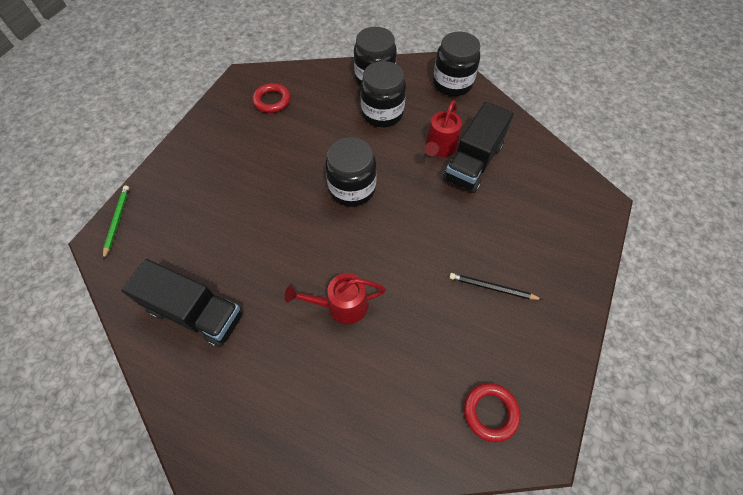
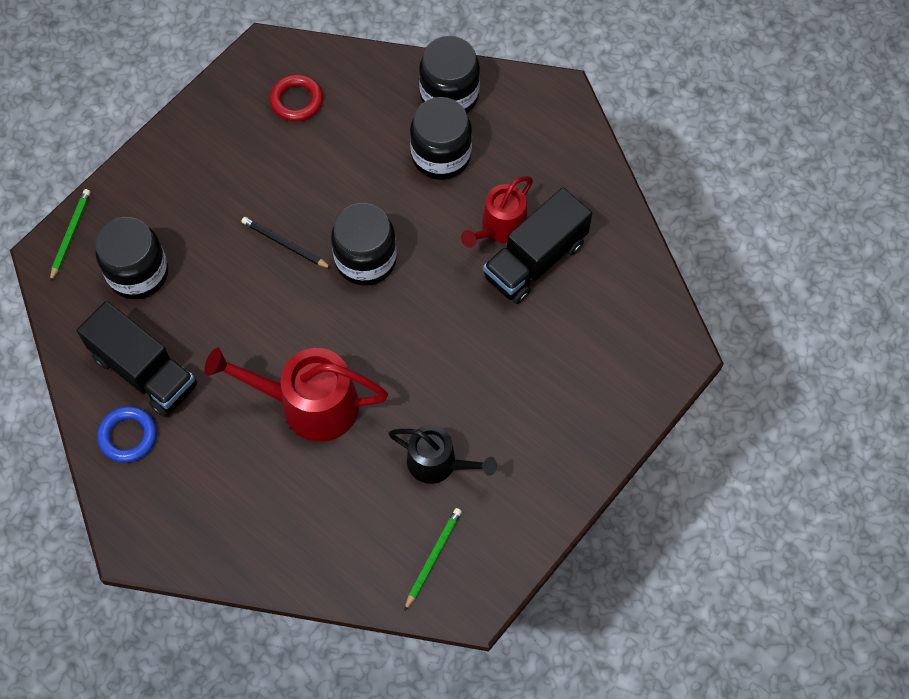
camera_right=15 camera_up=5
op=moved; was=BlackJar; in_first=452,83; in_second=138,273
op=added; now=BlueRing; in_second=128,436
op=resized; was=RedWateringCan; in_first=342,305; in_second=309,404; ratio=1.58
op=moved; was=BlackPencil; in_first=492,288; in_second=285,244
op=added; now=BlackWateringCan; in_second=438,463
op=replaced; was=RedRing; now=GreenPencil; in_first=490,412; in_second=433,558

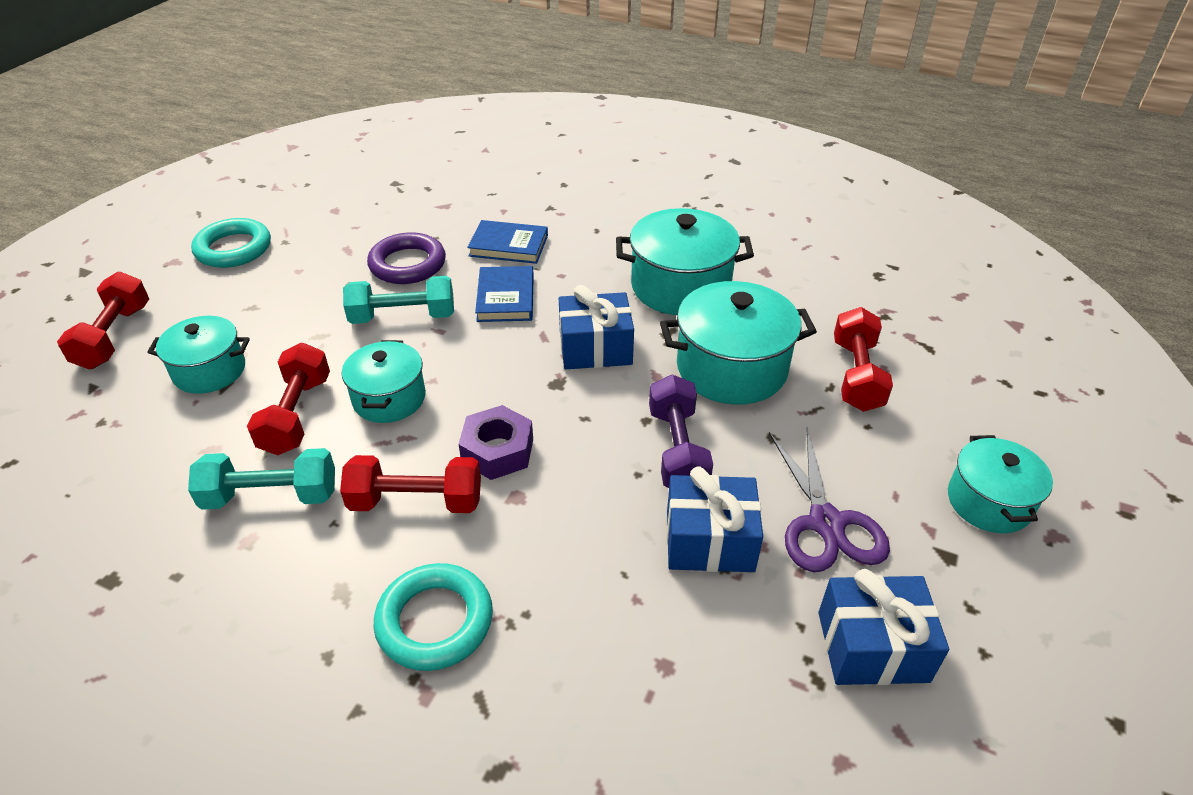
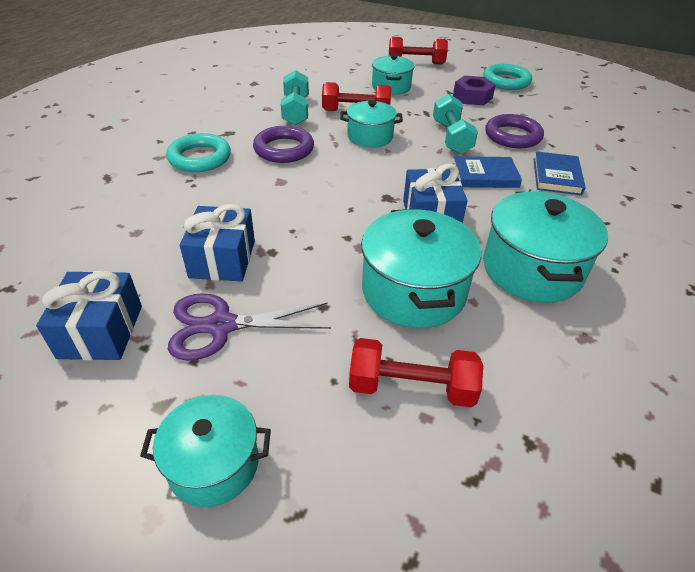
camera_right=90 camera_up=0
op=replaced; was=RedDumbbell; now=PurpleRing; in_first=416,501; in_second=284,149
op=moved; was=PurpleNut; in_first=498,451; in_second=472,97
op=removed; was=PurpleDumbbell; in_first=677,450

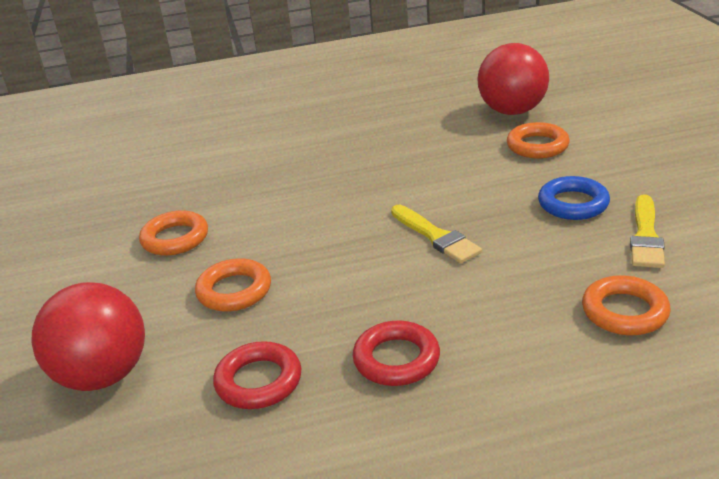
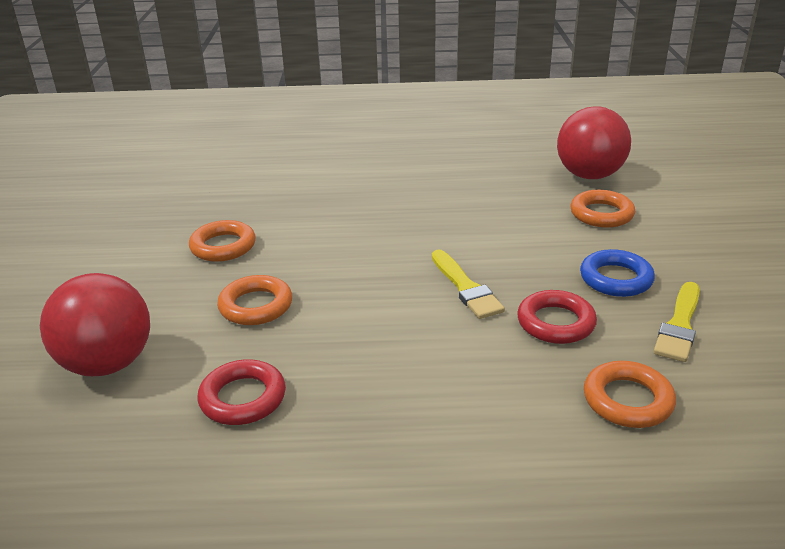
camera_right=10 camera_up=0
op=moved; was=RedRing; in_first=396,359; in_second=556,323

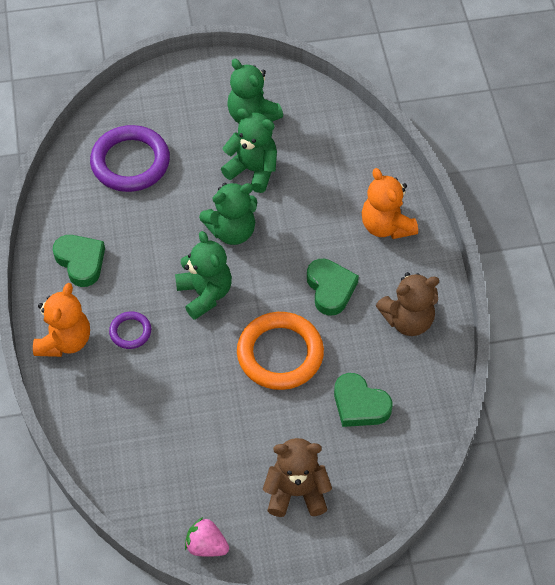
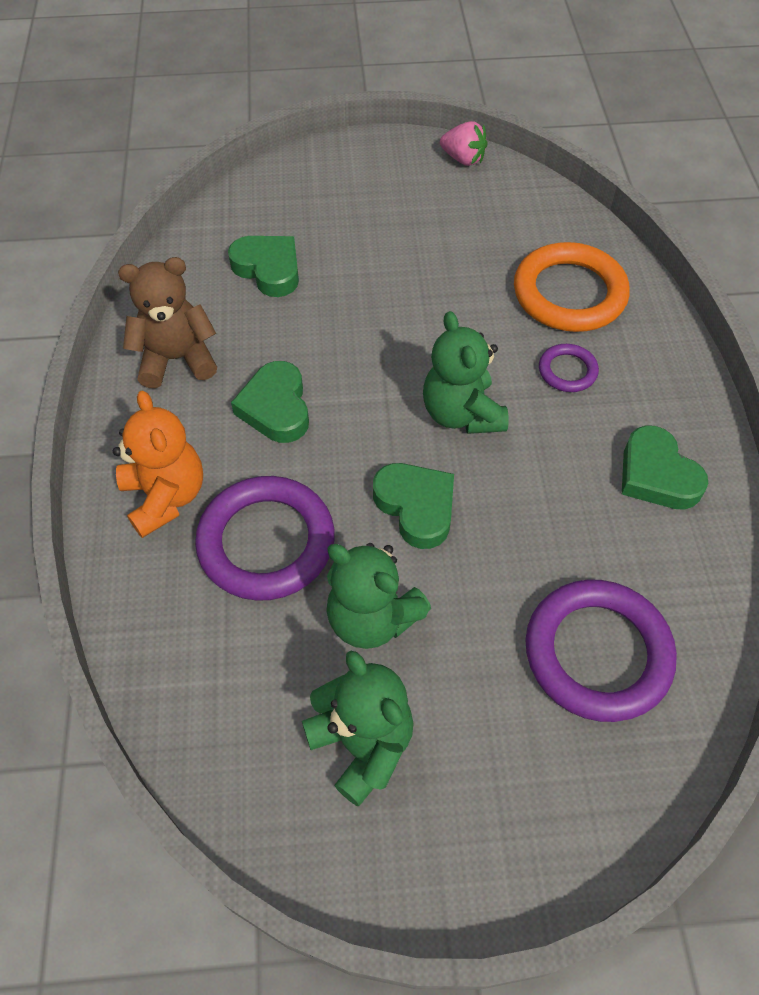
camera_right=-175 camera_up=0
op=added; now=PurpleRing; in_second=266,542
op=replaced; was=GreenTeddyBear; now=GreenHeart; in_first=232,231; in_second=416,507
op=moved; was=OrangeRing; in_first=280,354; in_second=569,293
op=removed; was=OrangeTeddyBear; in_first=65,341
op=removed; was=BrownTeddyBear; in_first=296,492

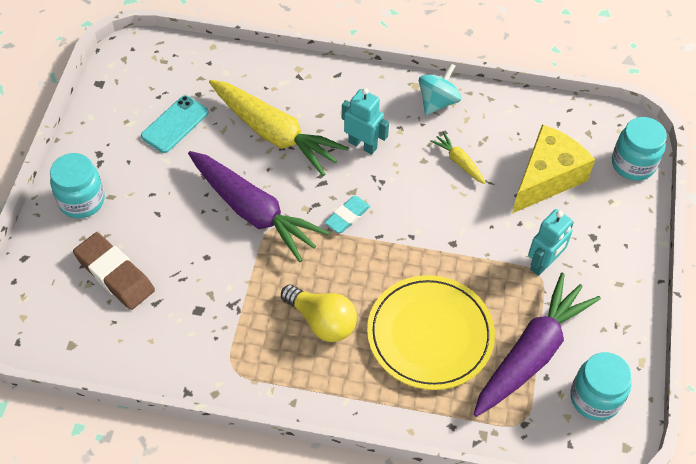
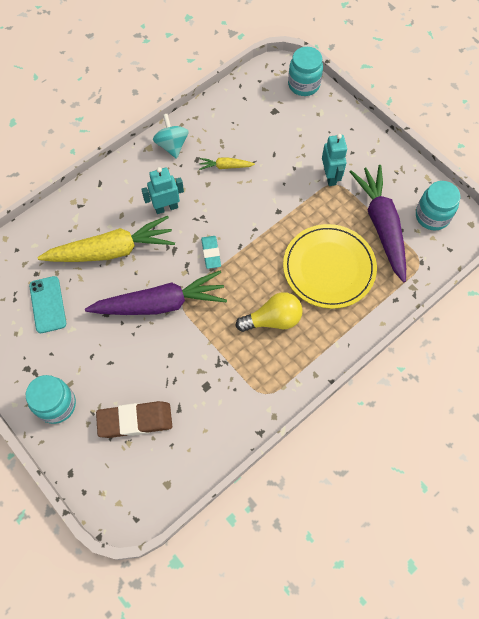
camera_right=-50 camera_up=10
op=removed; was=YellowCheese; in_first=546,178

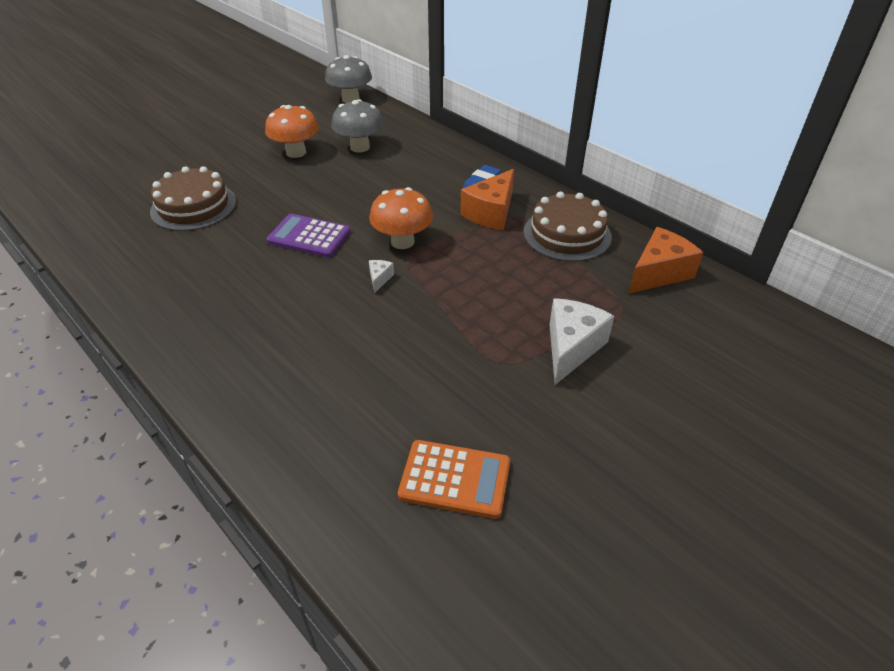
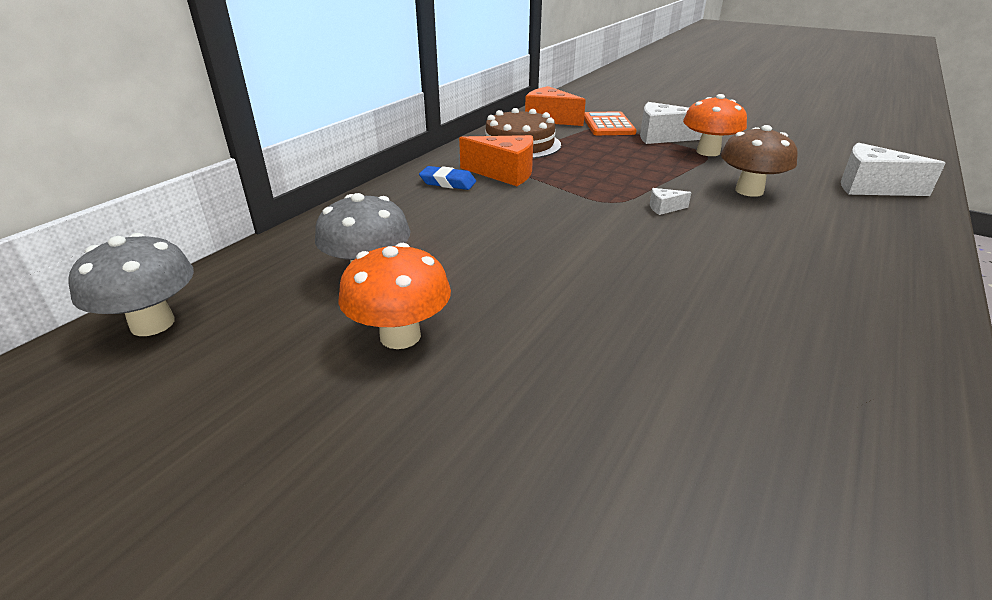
camera_right=-105 camera_up=-10
op=moved; was=OrangeCalculator; in_first=455,479; in_second=608,125
op=moved; was=OrangeMushroom; in_first=402,242; in_second=708,152
op=added; now=BrownMushroom; in_second=749,191
op=added; now=WhiteCheese; in_second=871,187
op=removed; was=BrownCake; in_first=193,206
op=removed; was=PurpleCalculator; in_first=309,237

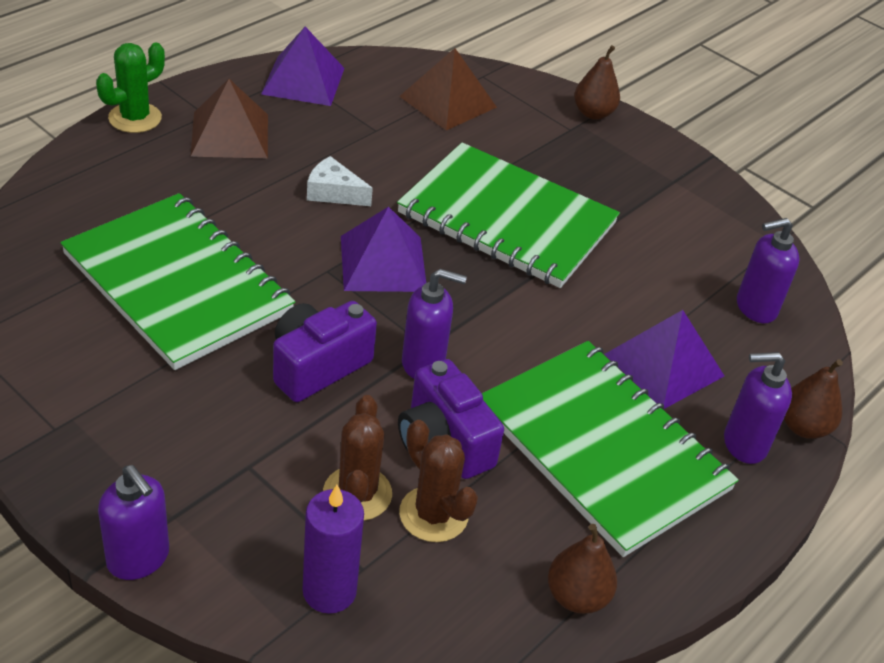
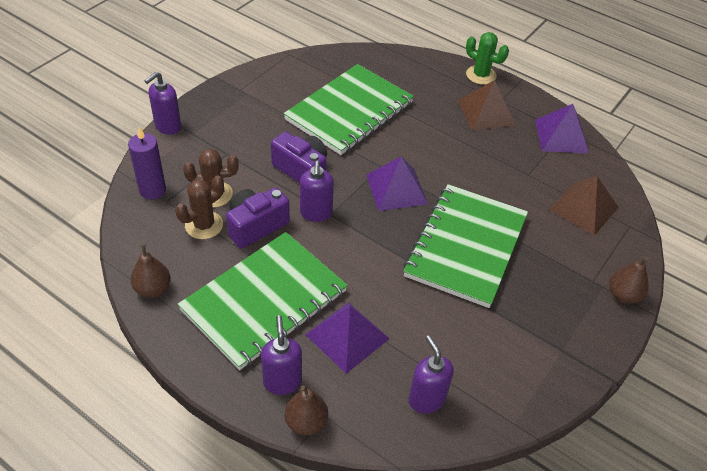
camera_right=85 camera_up=5
op=removed; was=WhiteCheese; in_first=333,192

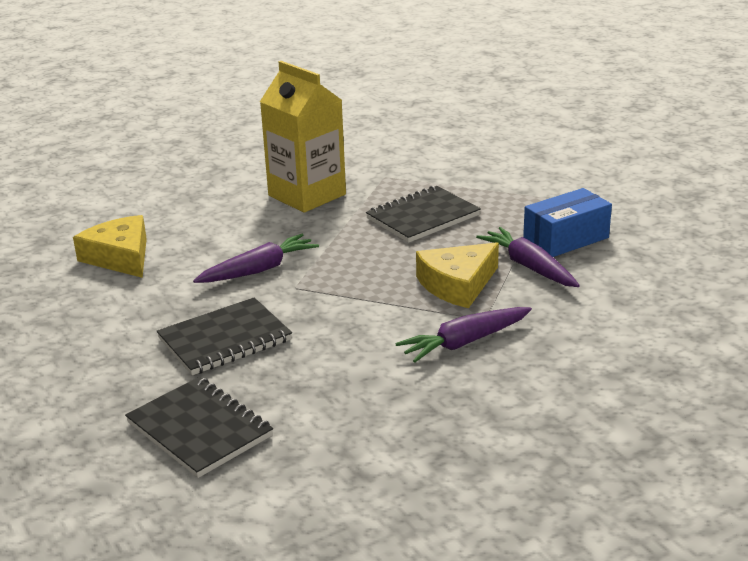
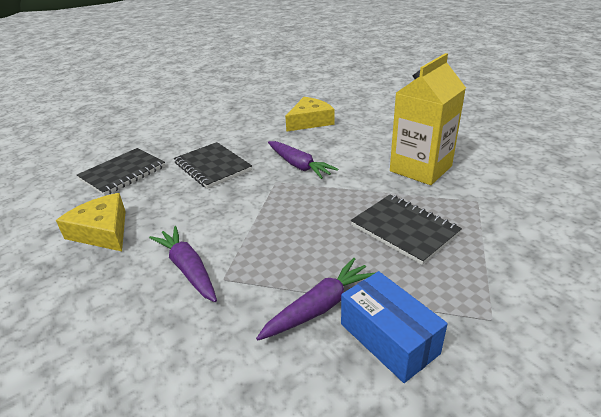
camera_right=85 camera_up=5
op=moved; was=YellowCheese; in_first=458,285; in_second=102,231

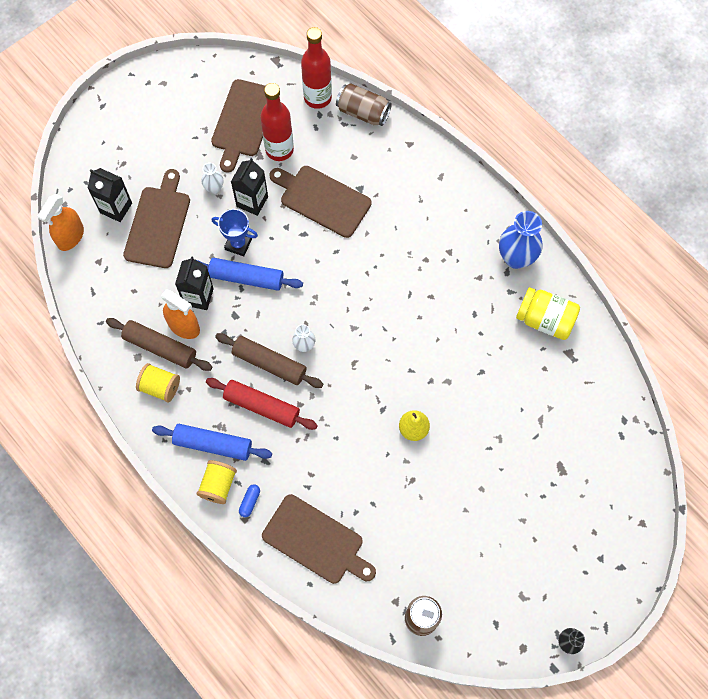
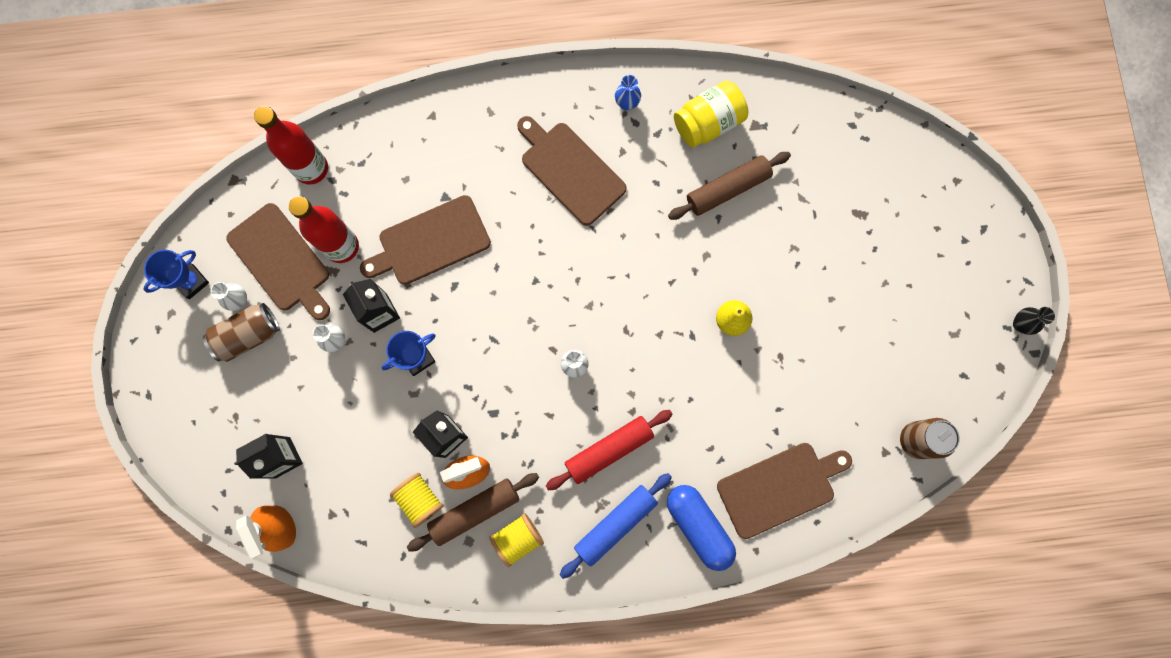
camera_right=-55 camera_up=10
op=added; now=BlueTrophy; in_second=191,282
op=moved; was=BrownCan; in_first=363,112; in_second=248,335
op=added; now=WhiteVase; in_second=239,300
op=moved; was=YellowSpool; in_first=218,485; in_second=420,499
op=moved; was=BrownCuttingBoard; in_first=158,223; in_second=570,170
op=resized; was=BlueVase; in_first=516,258; in_second=627,103; ratio=0.52
op=resized; was=BlueCapsule; in_first=250,502; in_second=698,526; ratio=2.29
op=moved; was=BrownRollingPin; in_first=269,363; in_second=727,189
op=removed; was=BlueRollingPin; in_first=246,278

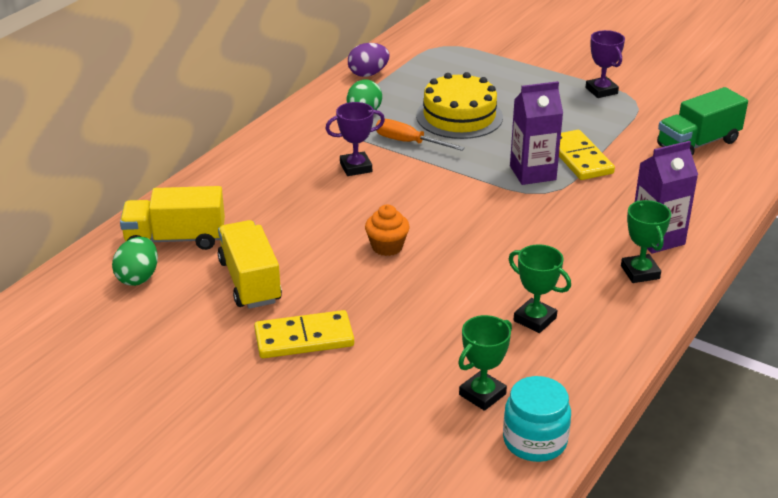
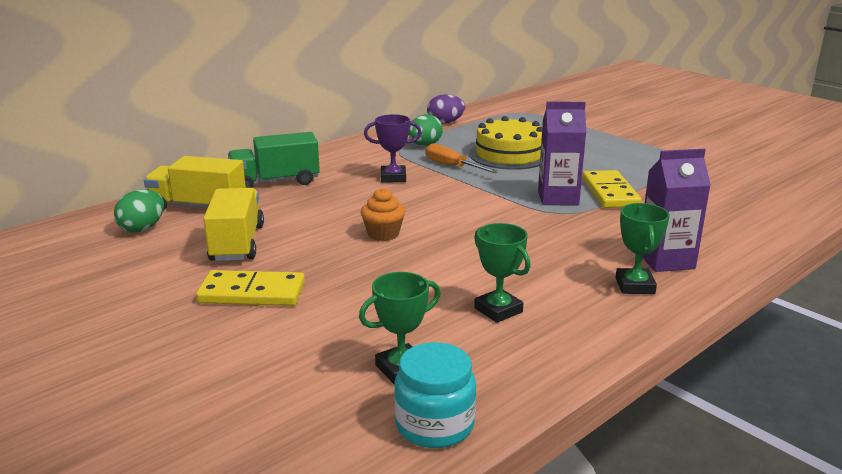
camera_right=15 camera_up=-10
op=moved; was=GreenTruck; in_first=698,143; in_second=275,182
op=removed; was=PurpleTrophy; in_first=601,91

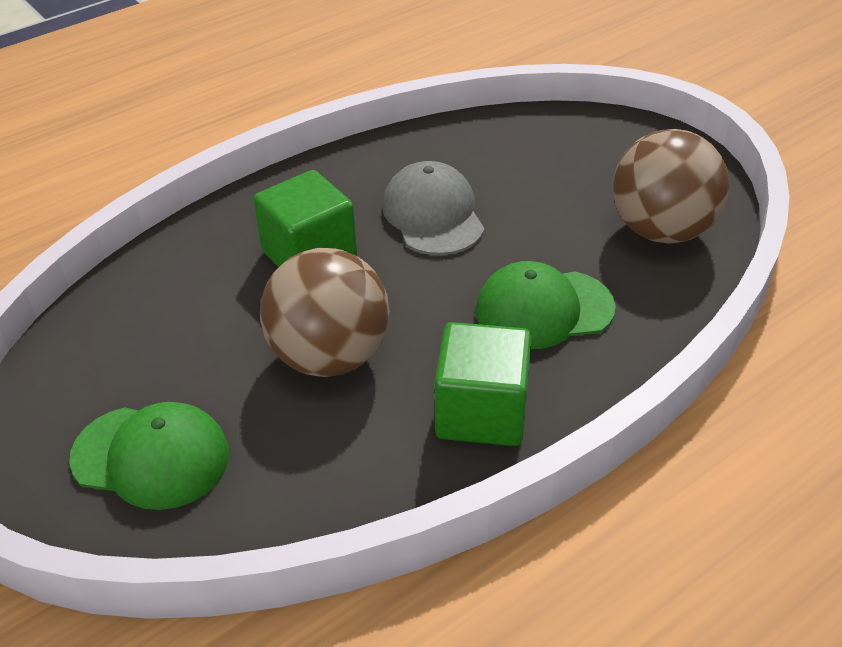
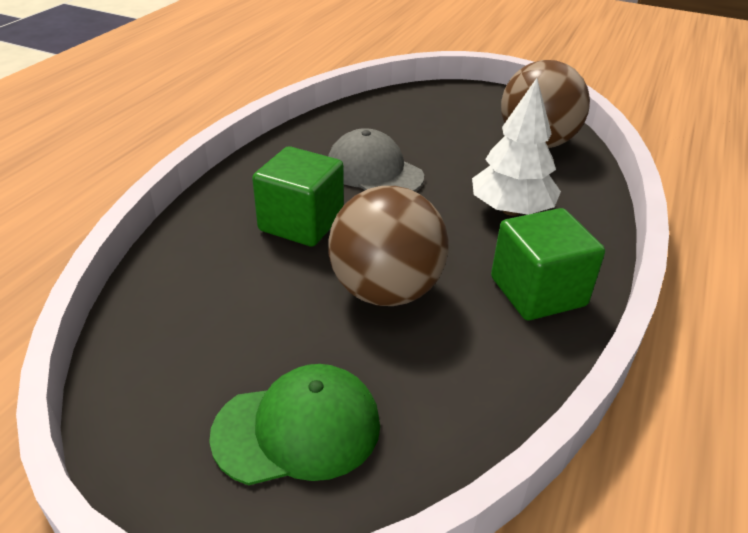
camera_right=-30 camera_up=-5
op=replaced; was=GreenCap; now=WhiteTree; in_first=543,309; in_second=511,210

